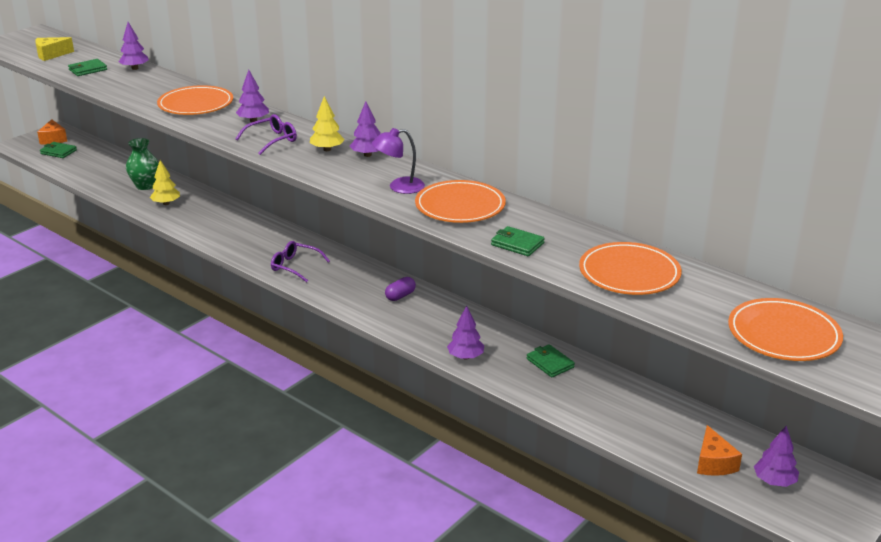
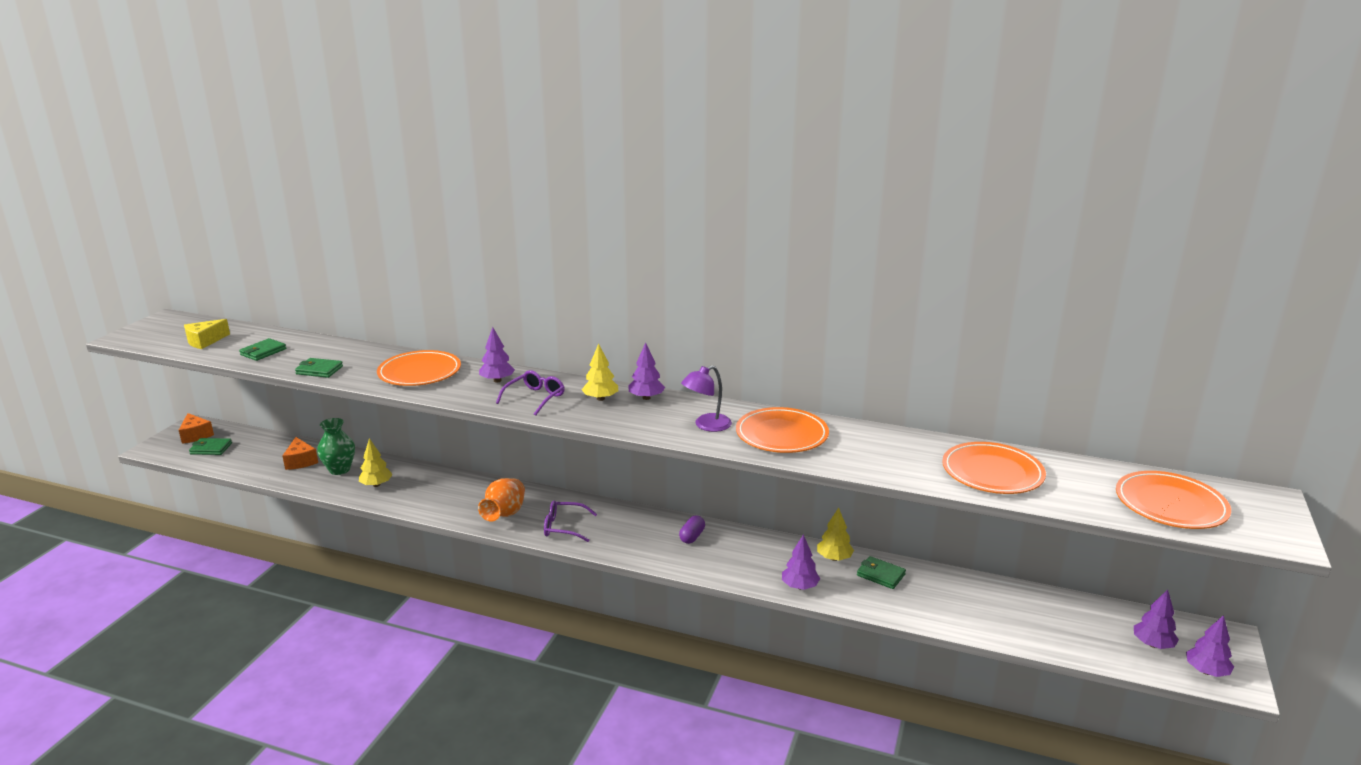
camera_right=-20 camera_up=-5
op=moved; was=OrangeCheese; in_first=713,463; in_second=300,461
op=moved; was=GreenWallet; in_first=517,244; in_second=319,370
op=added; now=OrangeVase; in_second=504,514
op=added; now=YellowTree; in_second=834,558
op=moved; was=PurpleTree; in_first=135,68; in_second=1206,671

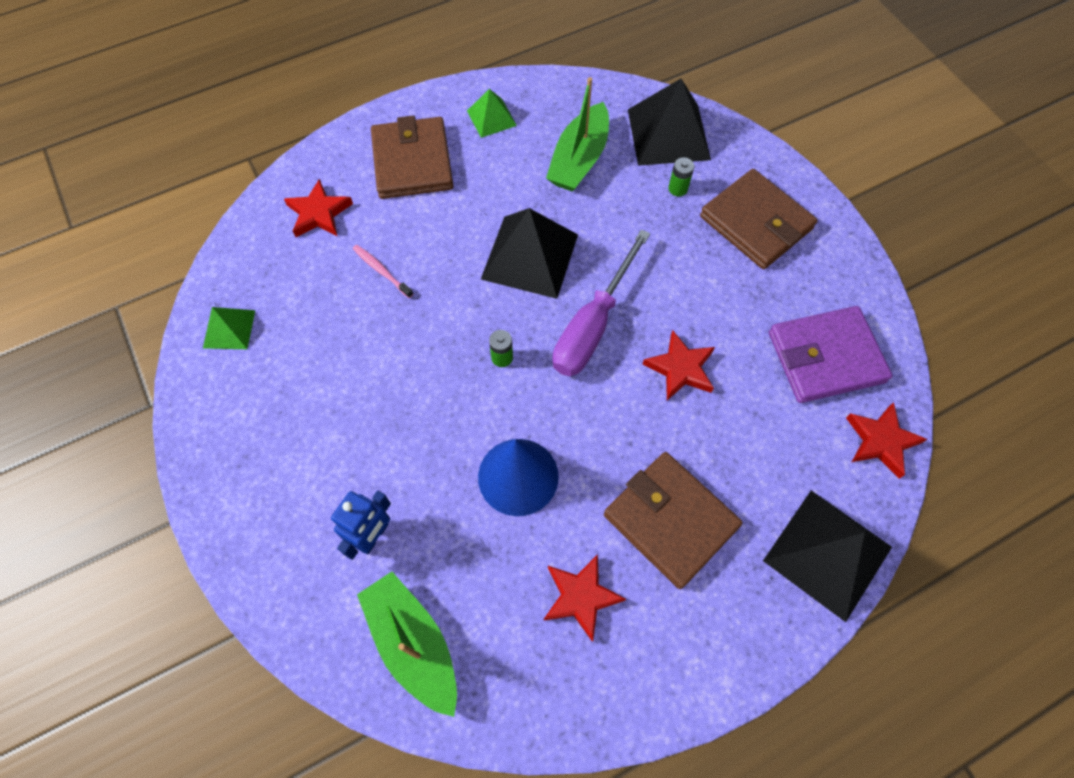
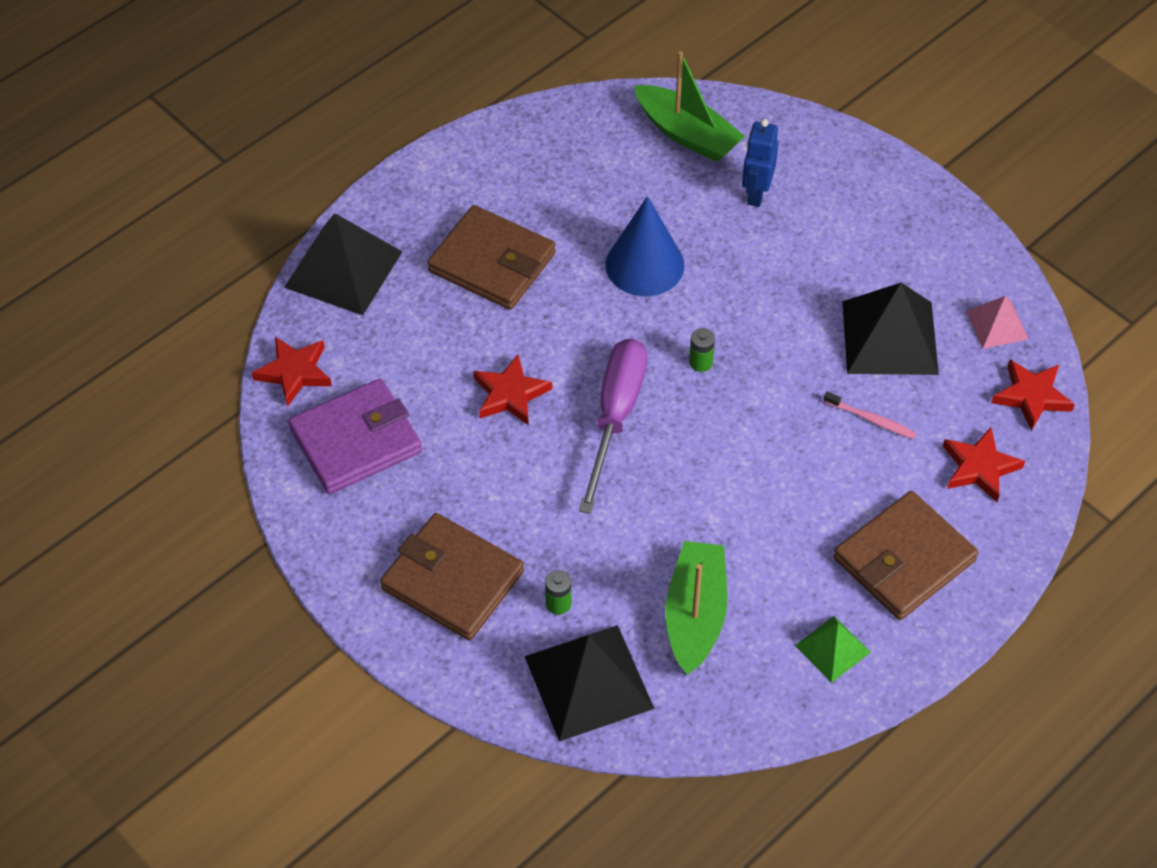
camera_right=165 camera_up=-10
op=turned; was=BrownWallet; in_first=412,162; in_second=904,559; clockwise=75
op=moved; was=BlackPyramid; in_first=530,256; in_second=889,337
op=recoloured; was=GreenPyramid; now=PinkPyramid; in_first=229,329; in_second=997,325
op=moved; was=RedStar; in_first=581,596; in_second=1031,396

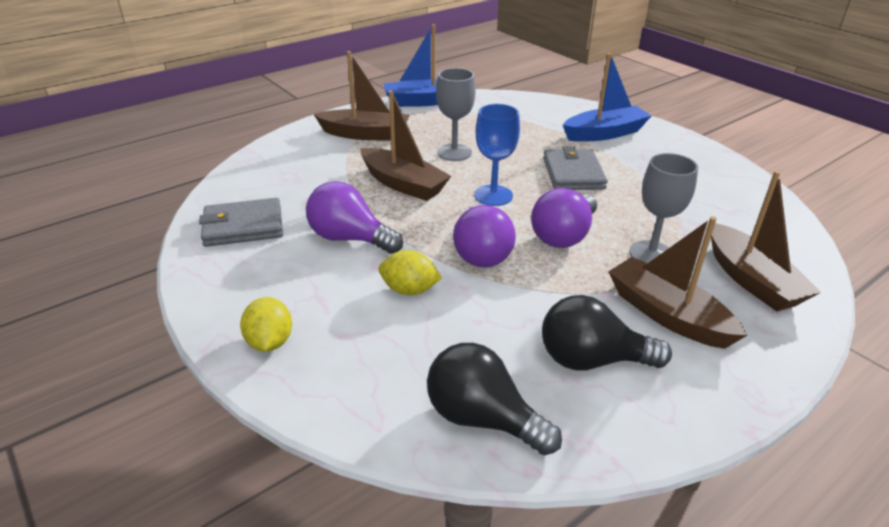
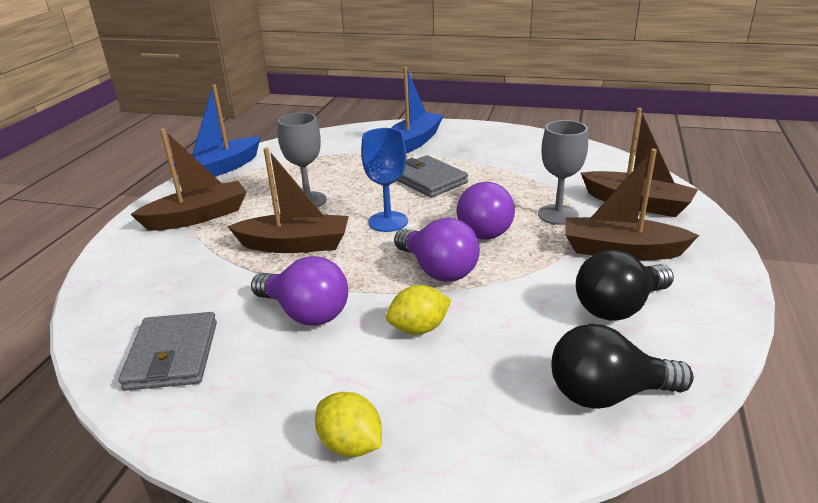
camera_right=-35 camera_up=-5
op=turned; was=GreyWallet; in_first=243,226; in_second=172,355; clockwise=-45
op=turned; was=PurpleLightBulb; in_first=349,238; in_second=305,313; clockwise=-135

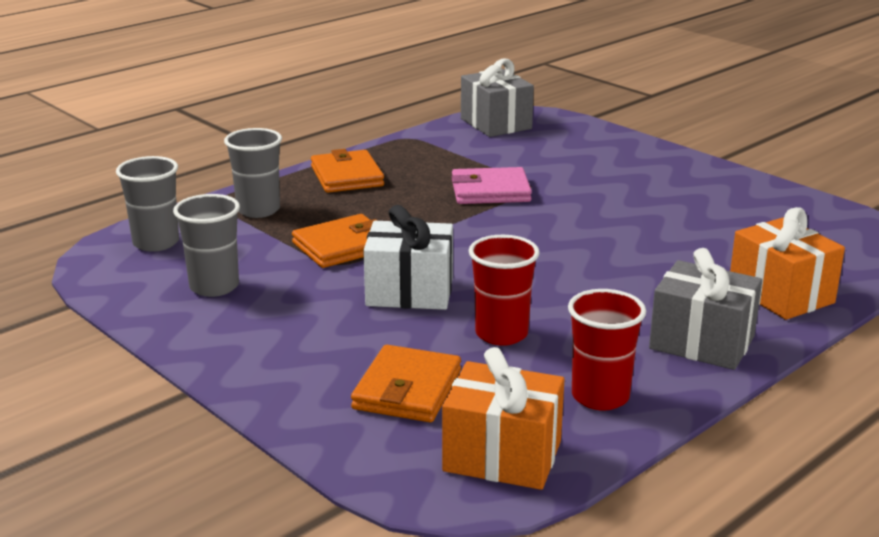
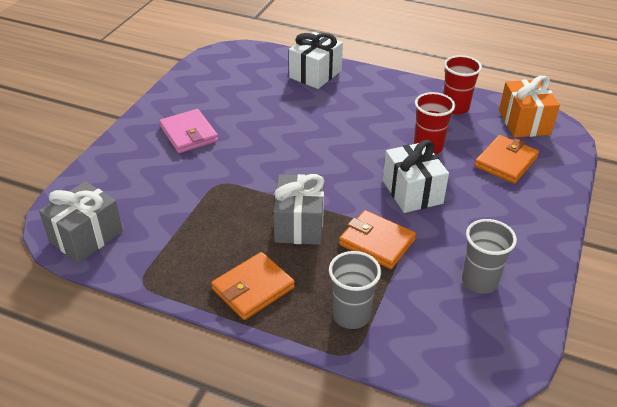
camera_right=-115 camera_up=15
op=moved; was=PinkWallet; in_first=490,191; in_second=189,134
op=moved; was=GreyGift; in_first=702,343; in_second=299,224
op=recoloured; was=OrangeGift; now=WhiteGift; in_first=781,294; in_second=315,74
op=turned; was=OrangeWallet; in_first=407,390; in_second=506,162; clockwise=-45
op=removed; was=GreyCup; in_first=156,243

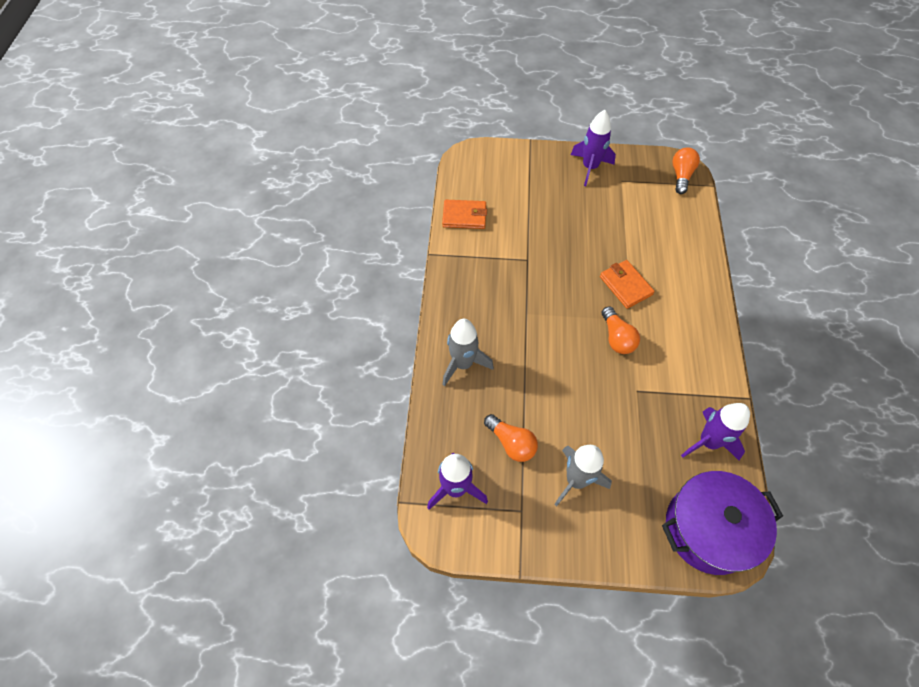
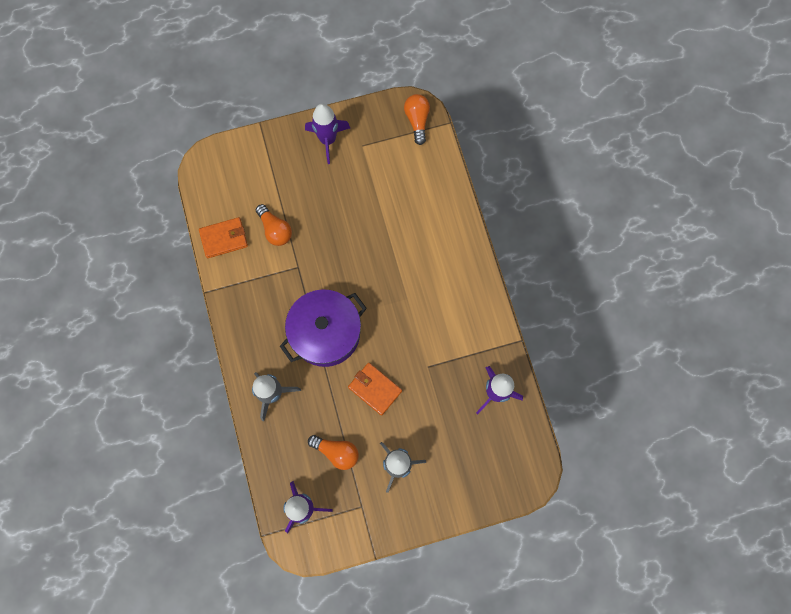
camera_right=-20 camera_up=15
op=moved; was=OrangeLightBulb; in_first=617,338; in_second=275,230
op=moved; was=PurplePot; in_first=709,529; in_second=325,333
op=moved; was=OrangeWallet; in_first=625,285; in_second=375,389

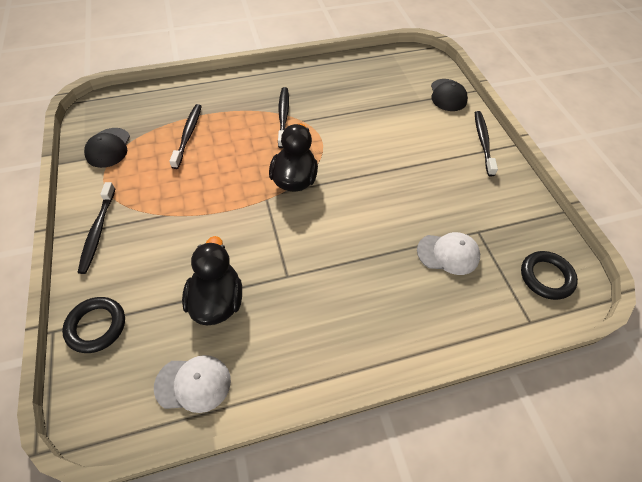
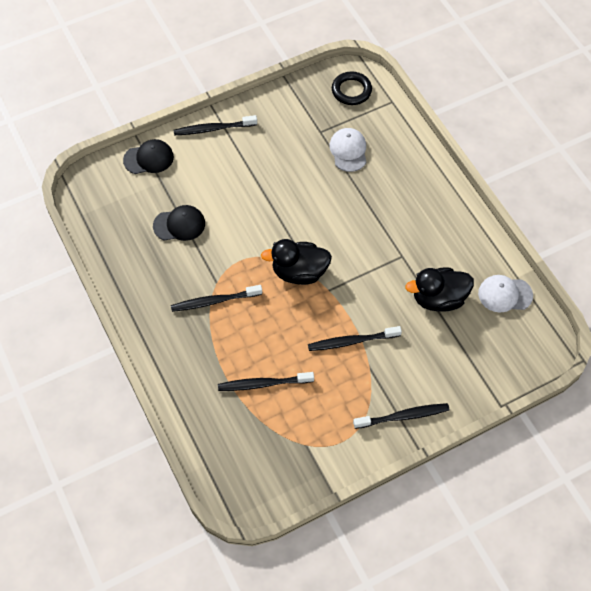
camera_right=-100 camera_up=5
op=moved; was=BlackCap; in_first=108,148; in_second=179,225
op=added; now=BlackToothbrush; in_second=352,341
op=turned; was=WhiteCap; in_first=193,384; in_second=505,294; clockwise=-75
op=removed; was=BlackRing; in_first=96,326

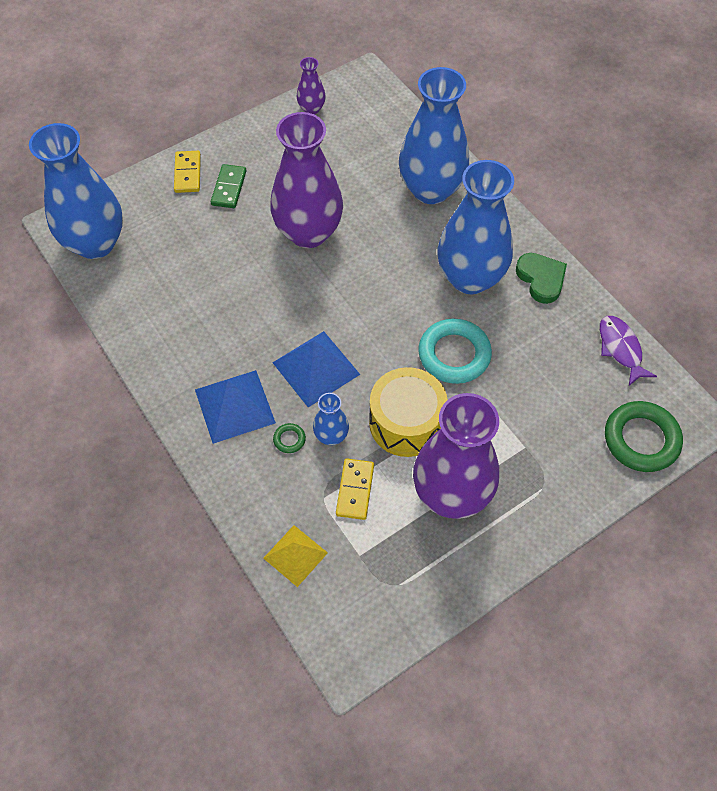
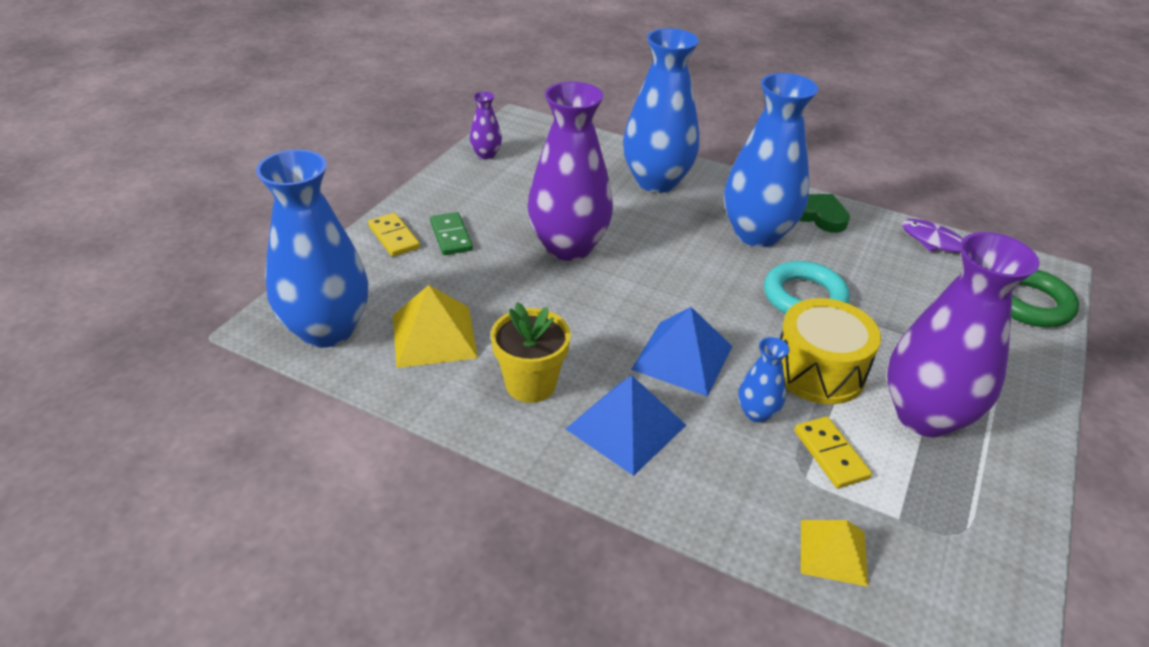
camera_right=-30 camera_up=-20
op=added; now=YellowPyramid; in_second=434,336
op=added; now=YellowFlowerPot; in_second=530,384
op=removed; was=GreenRing; in_first=289,439

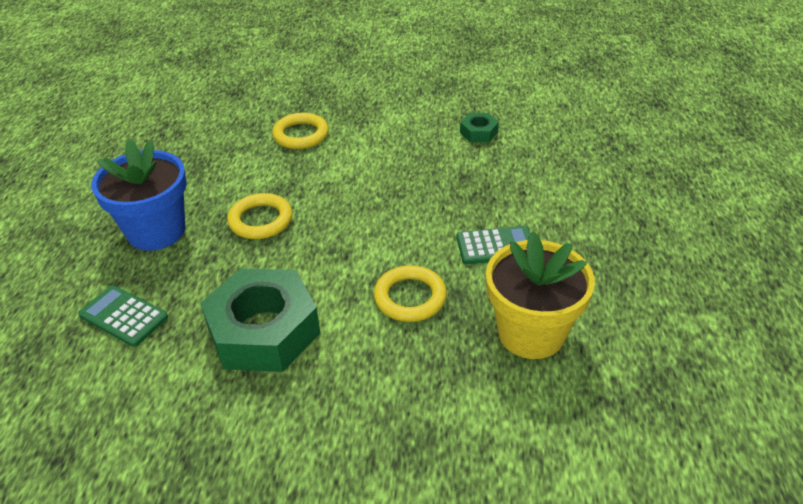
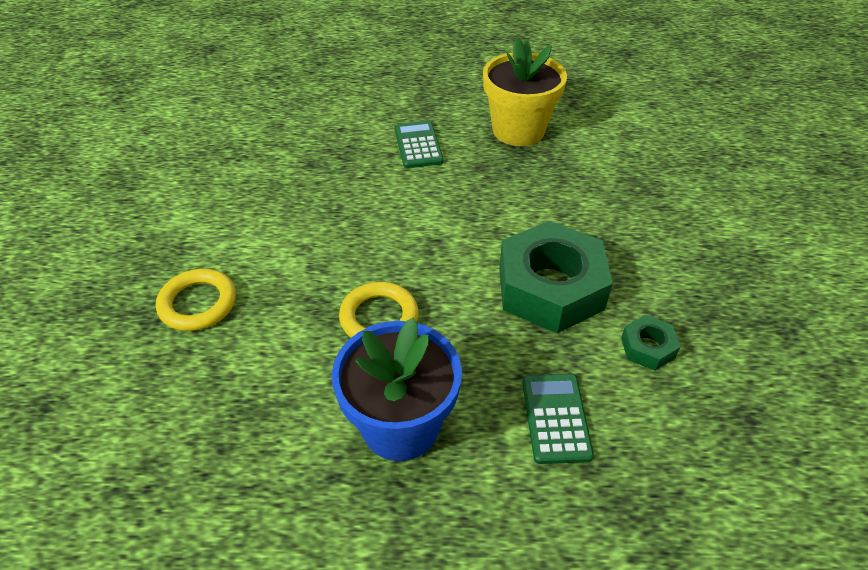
camera_right=-95 camera_up=5
op=turned; was=GreenCalculator; in_first=123,316; in_second=555,418; clockwise=150
op=moved; was=GreenNut; in_first=478,132; in_second=647,347
op=removed; was=YellowRing; in_first=410,297

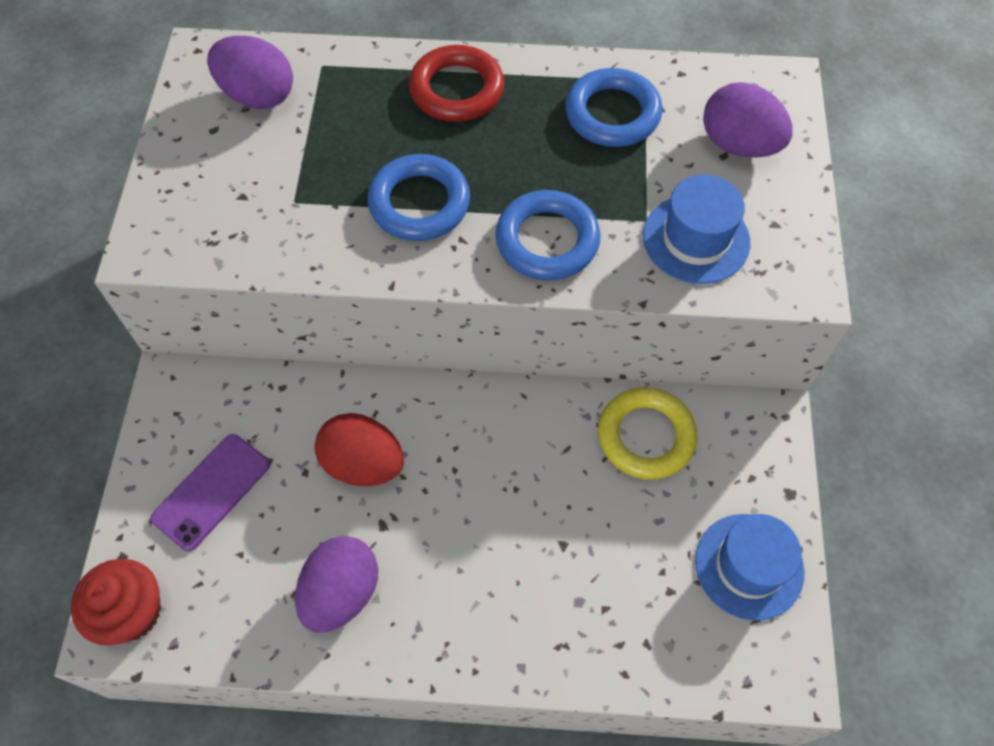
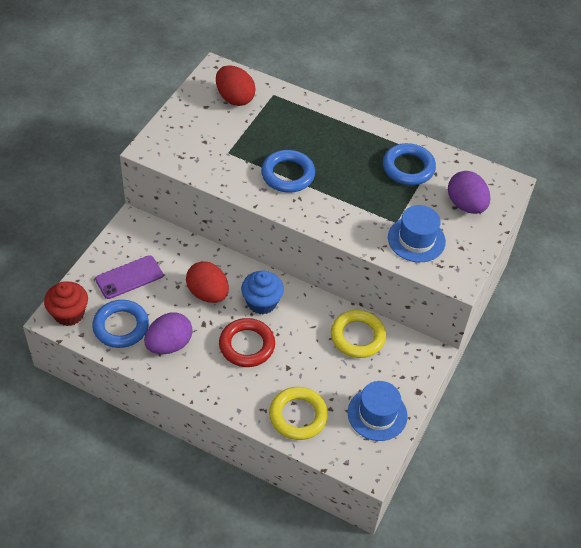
camera_right=20 camera_up=-10
op=moved; was=BlueRing; in_first=547,240; in_second=121,326
op=recoloured; was=PurpleEgg; now=RedEgg; in_first=258,96; in_second=235,98
op=moved; was=RedRing; in_first=457,90; in_second=247,345
op=added; now=BlueCupcake; in_second=261,302
op=added; now=YellowRing; in_second=298,416

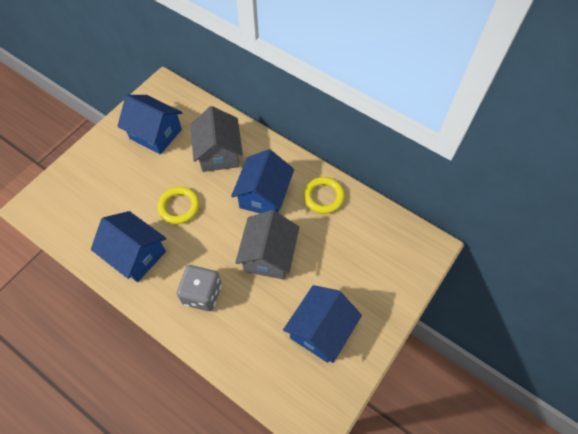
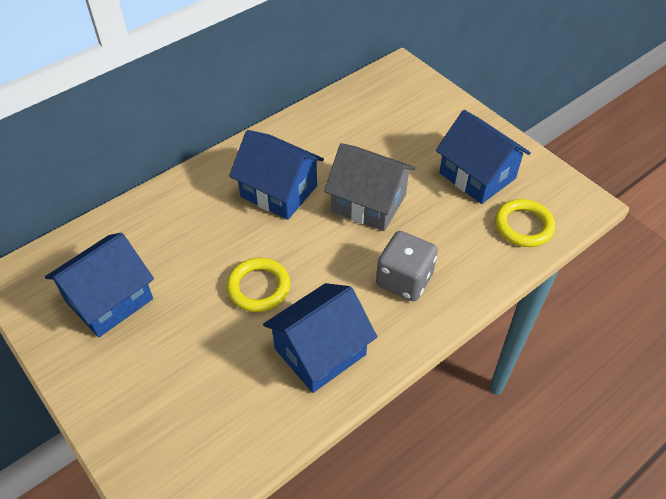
camera_right=-75 camera_up=-10
op=moved; was=YellowRing; in_first=323,197; in_second=523,226
op=removed; was=GreyHouse; in_first=219,153

